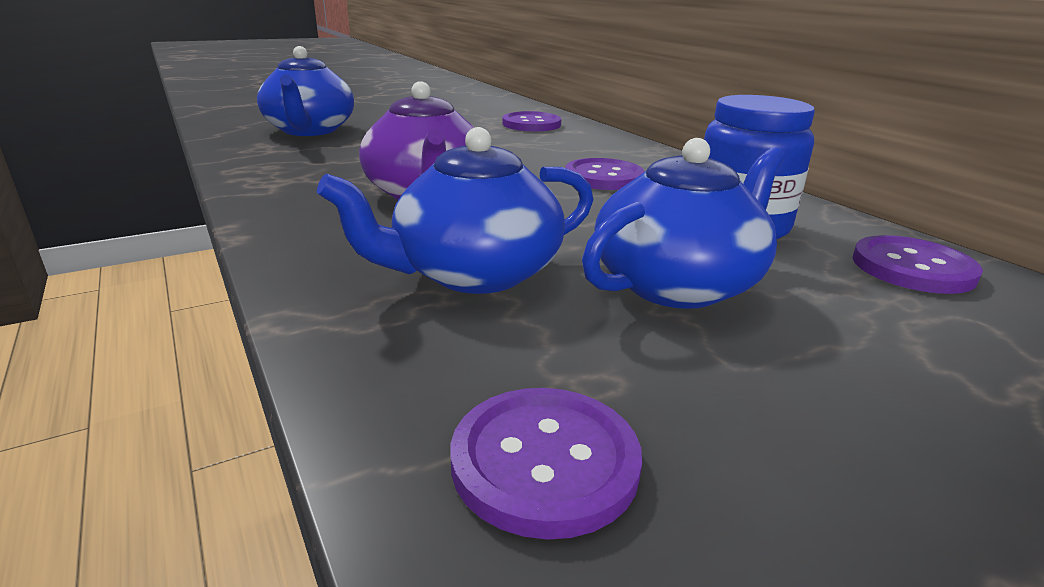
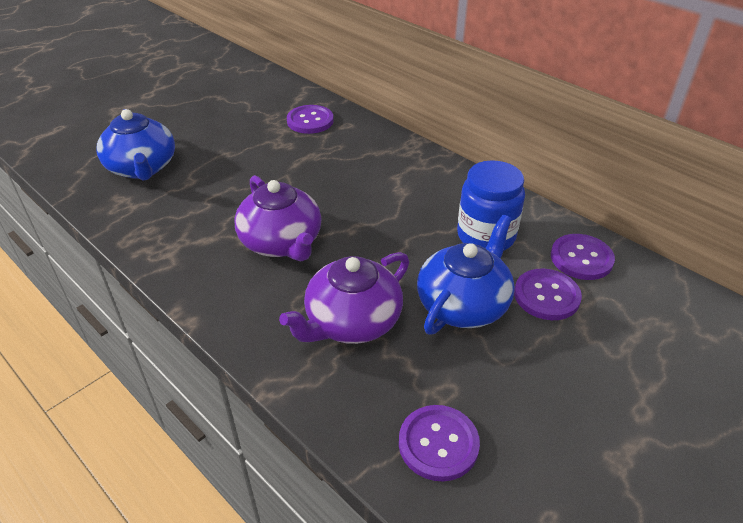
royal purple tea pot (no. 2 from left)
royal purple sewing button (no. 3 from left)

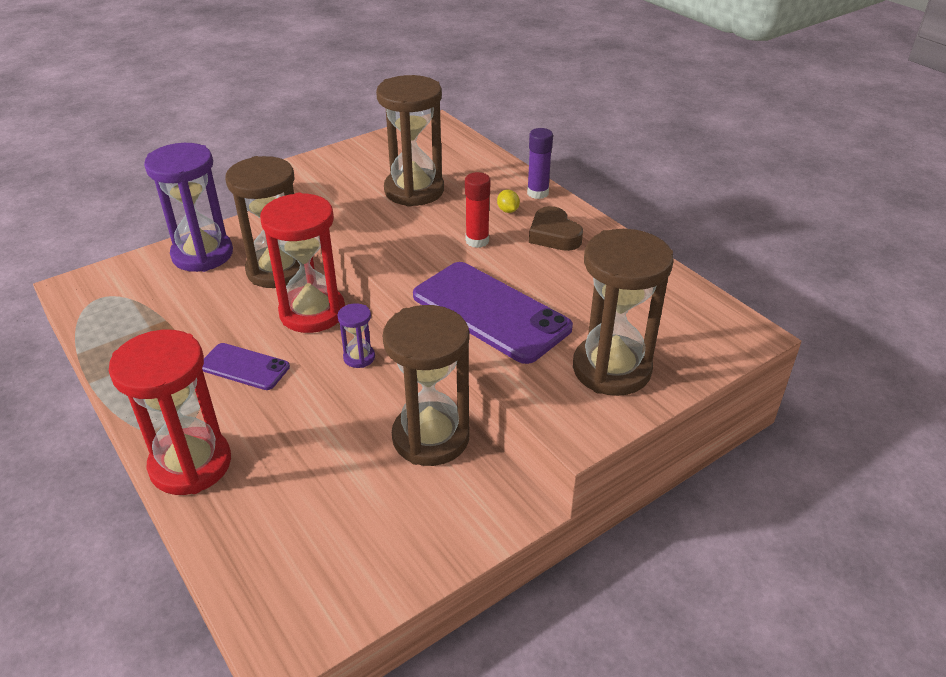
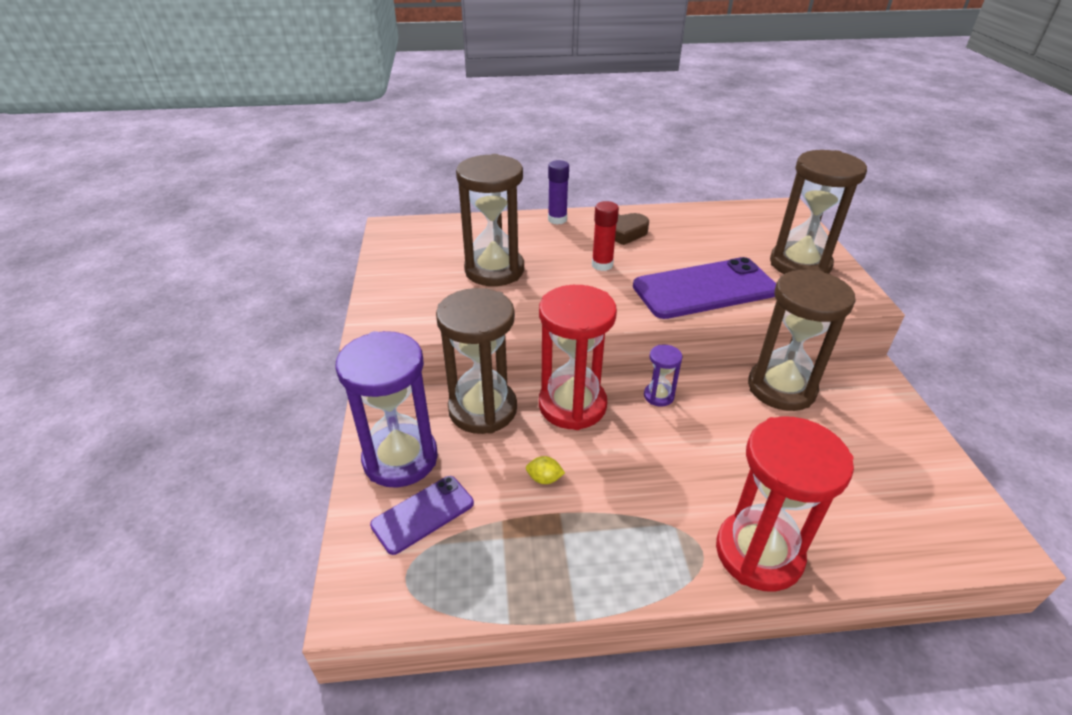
royal purple mobile phone (no. 1 from left)
yellow citrus fruit

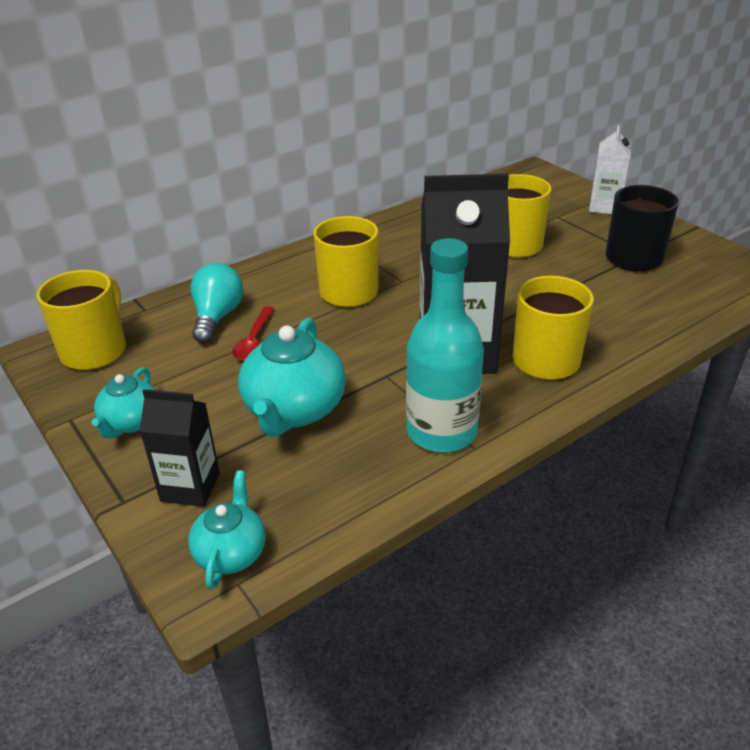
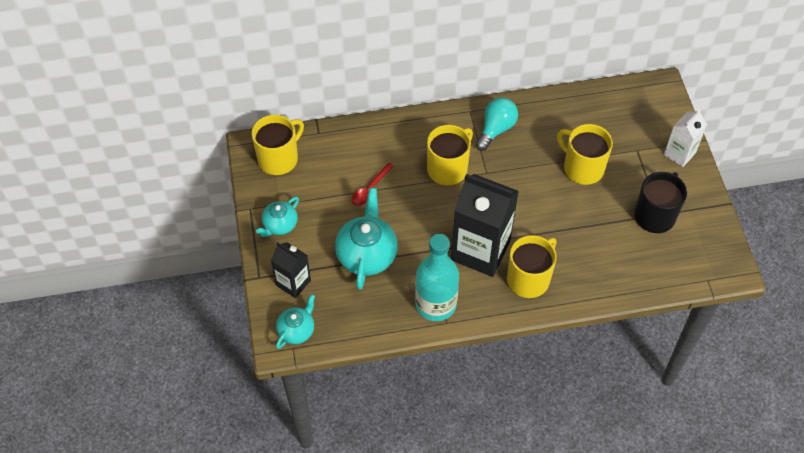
turquoise bulb
turquoise tea pot (no. 3 from left)

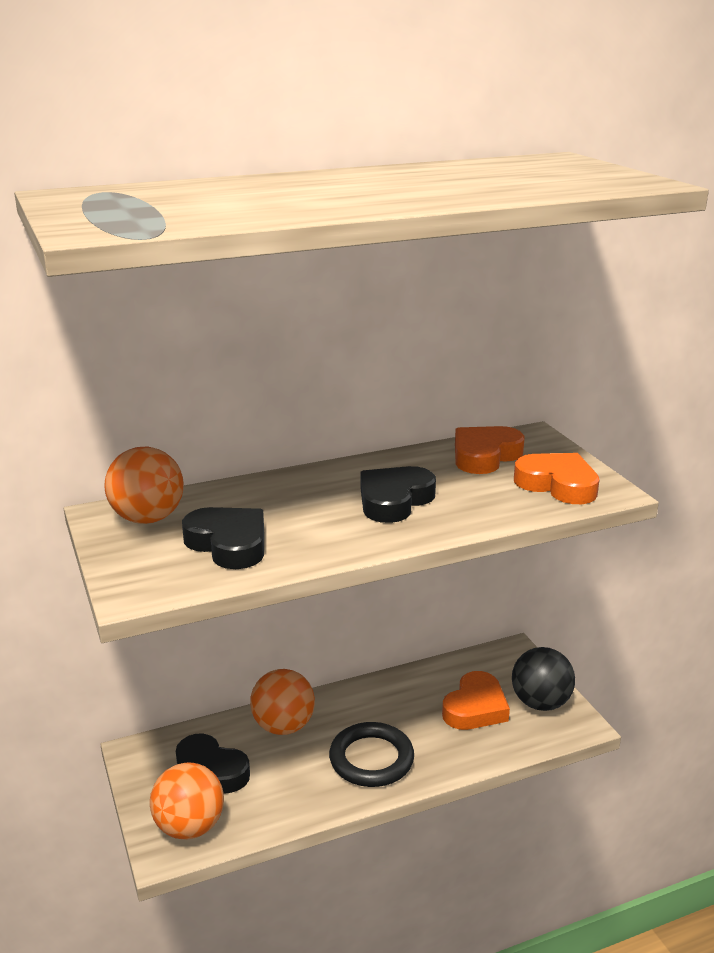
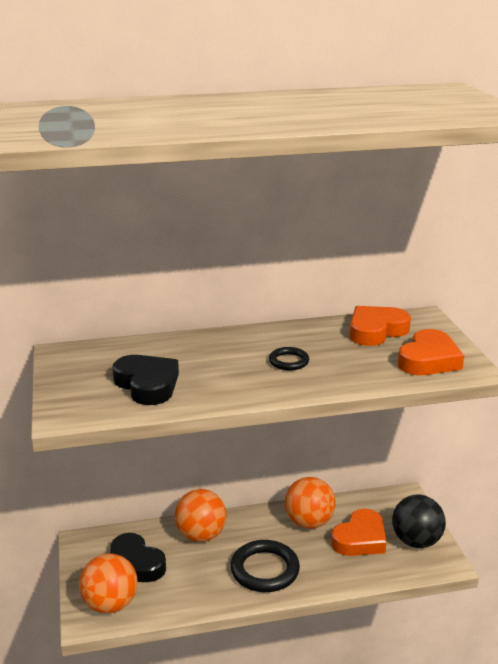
orange play ball (no. 3 from left)
black torus (no. 2 from left)
orange heart (no. 3 from left)

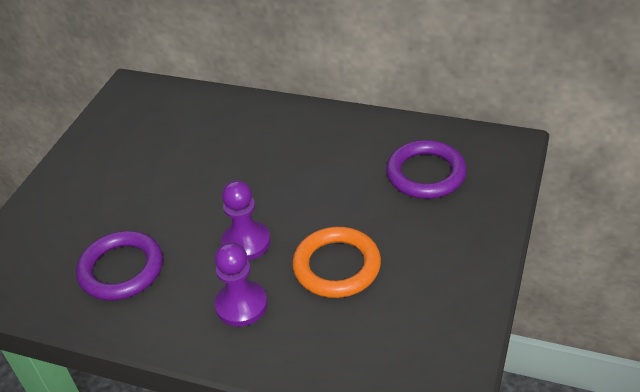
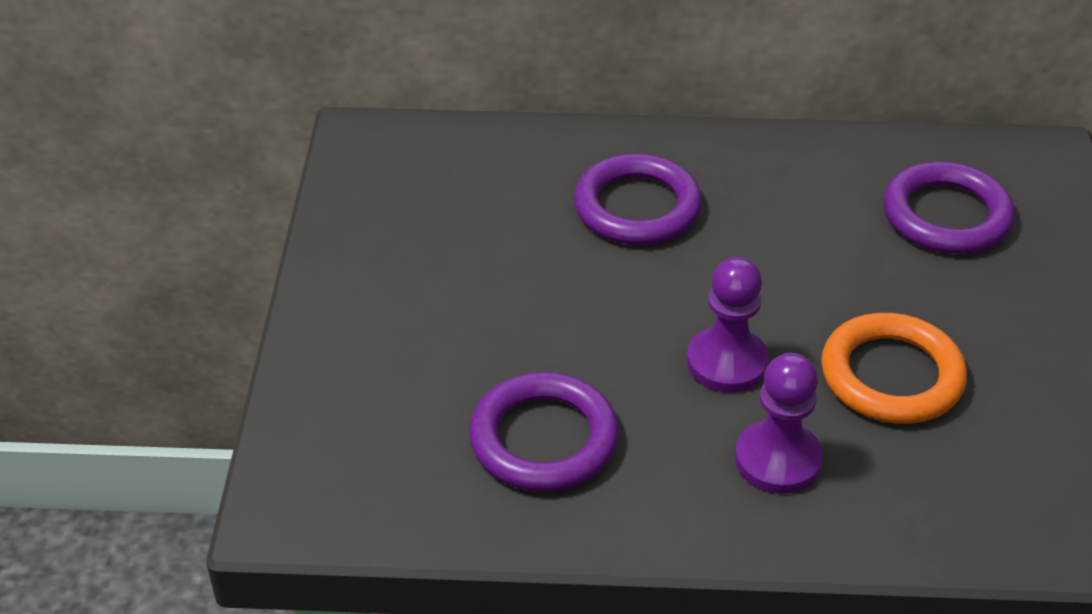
royal purple torus (no. 2 from left)

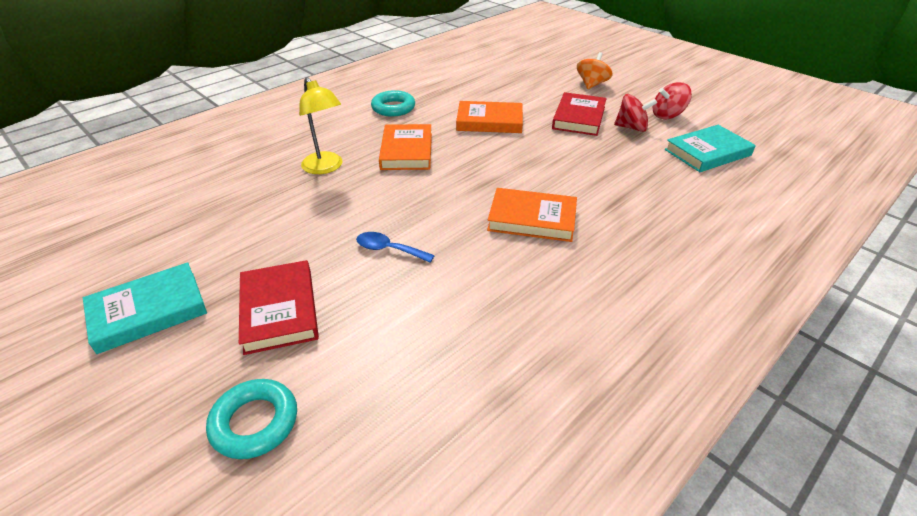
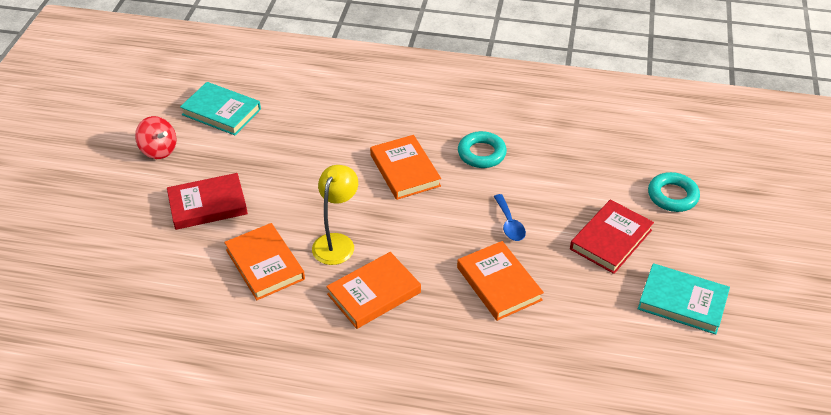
yellow desk lamp
turquoise torus (no. 1 from left)
orange whirligig
red whirligig (no. 1 from left in the first image)
orange hardback (no. 4 from left)

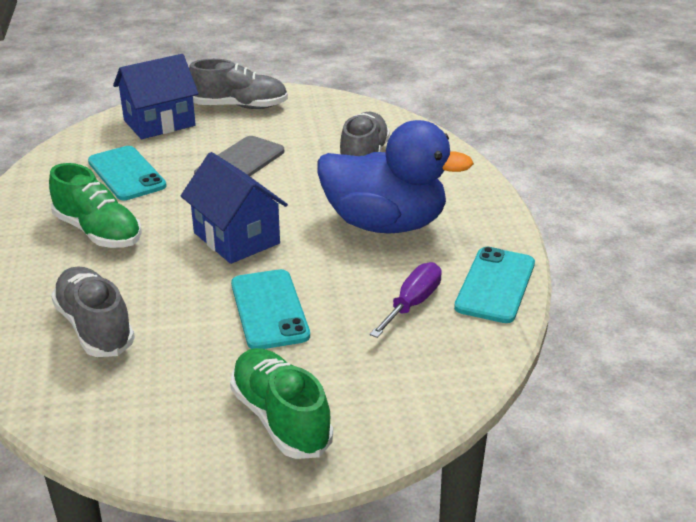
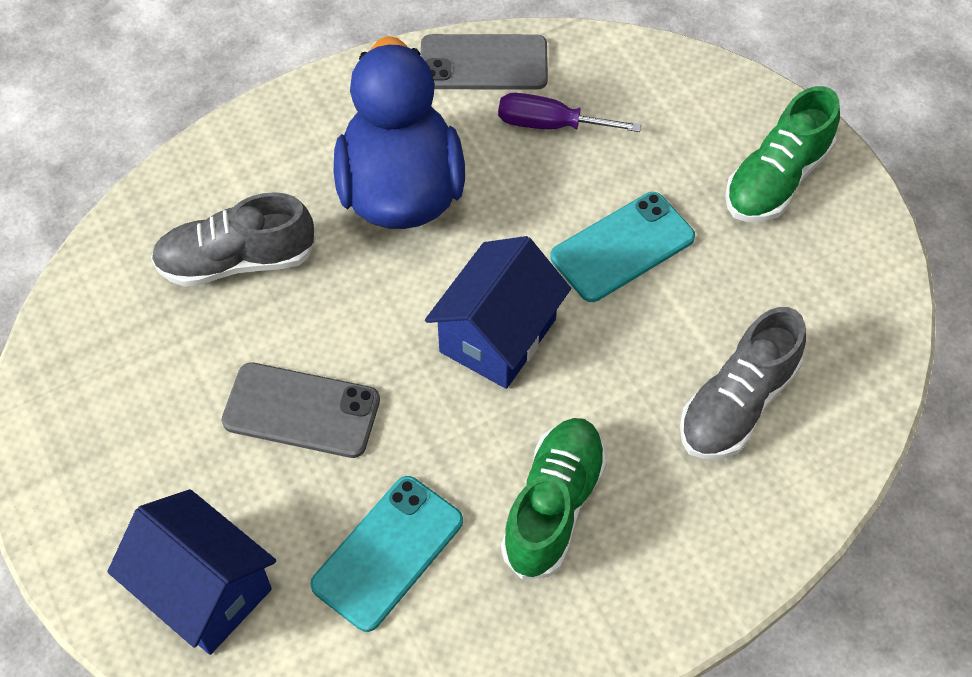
grey lace-up shoe (no. 2 from left in the first image)
grey mobile phone (no. 2 from left)

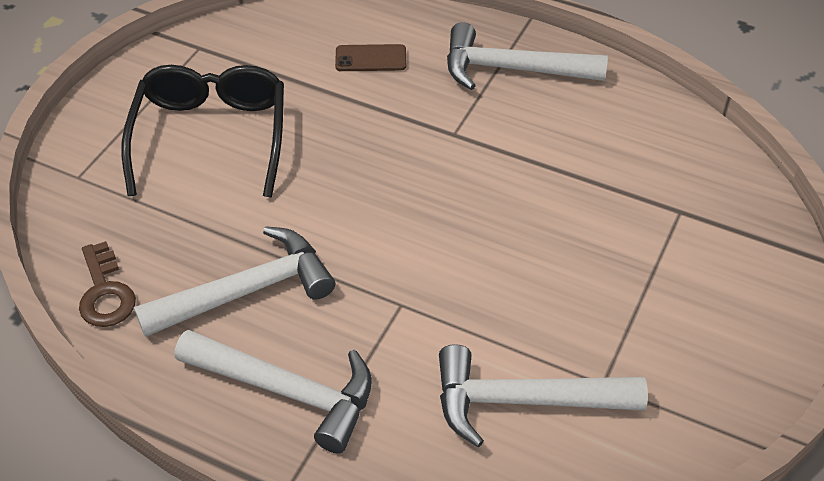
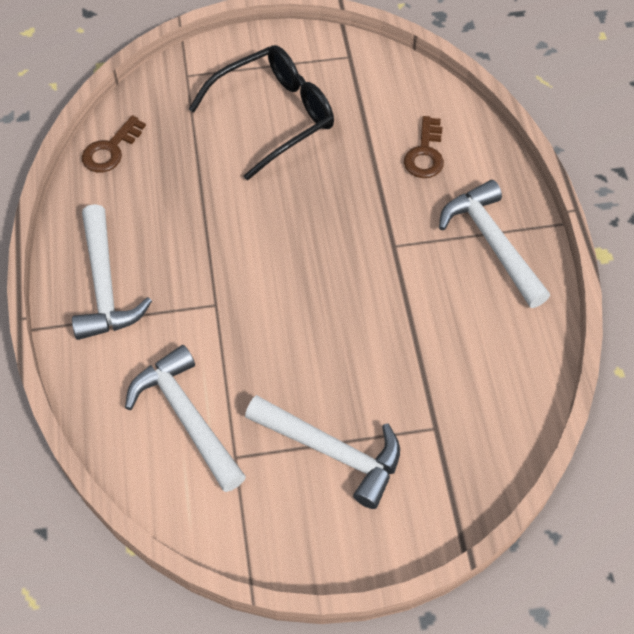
snow-white carpenter's hammer (no. 3 from left)
brown key (no. 2 from left)

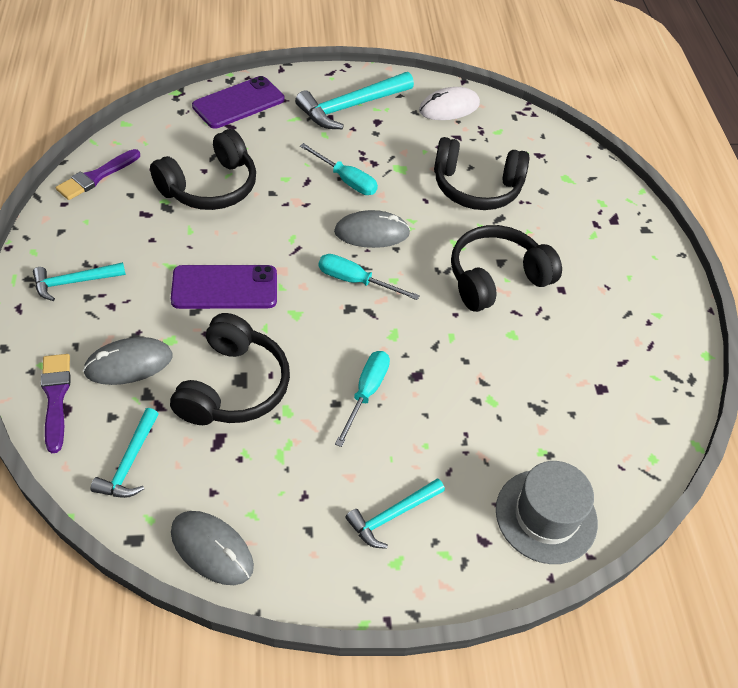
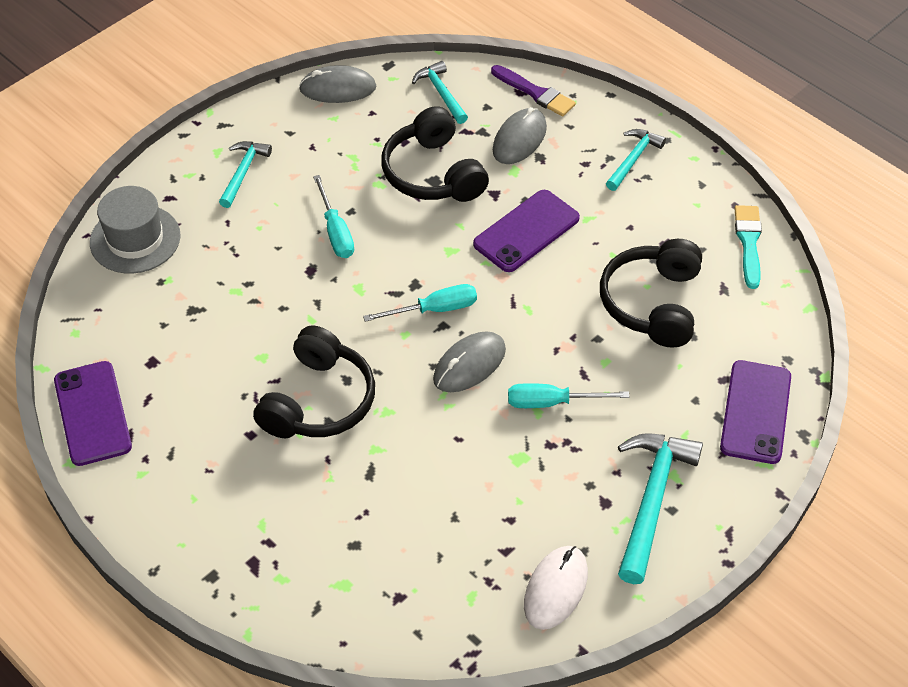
turquoise paintbrush
black headset (no. 3 from left in the first image)
royal purple mobile phone (no. 1 from left)

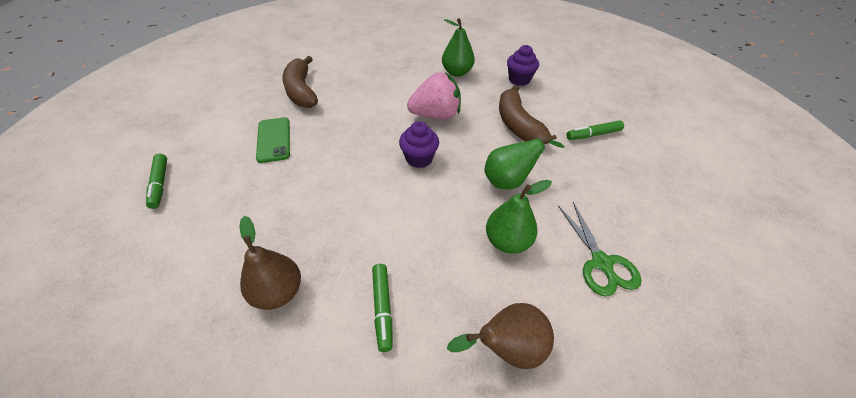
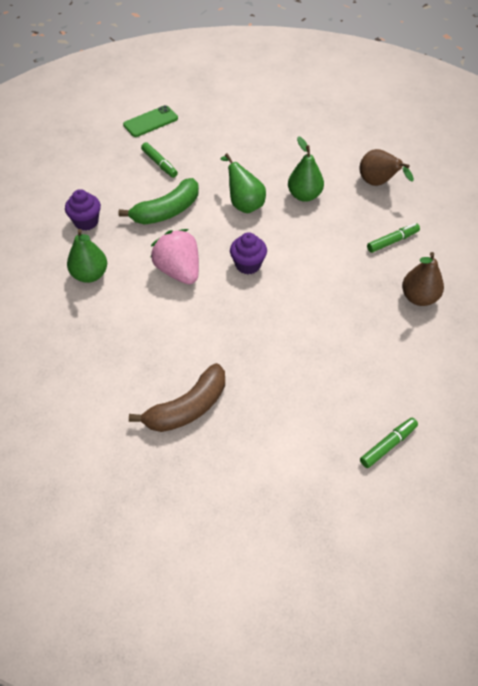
leaf-green mobile phone
leaf-green banana fruit
leaf-green scissors

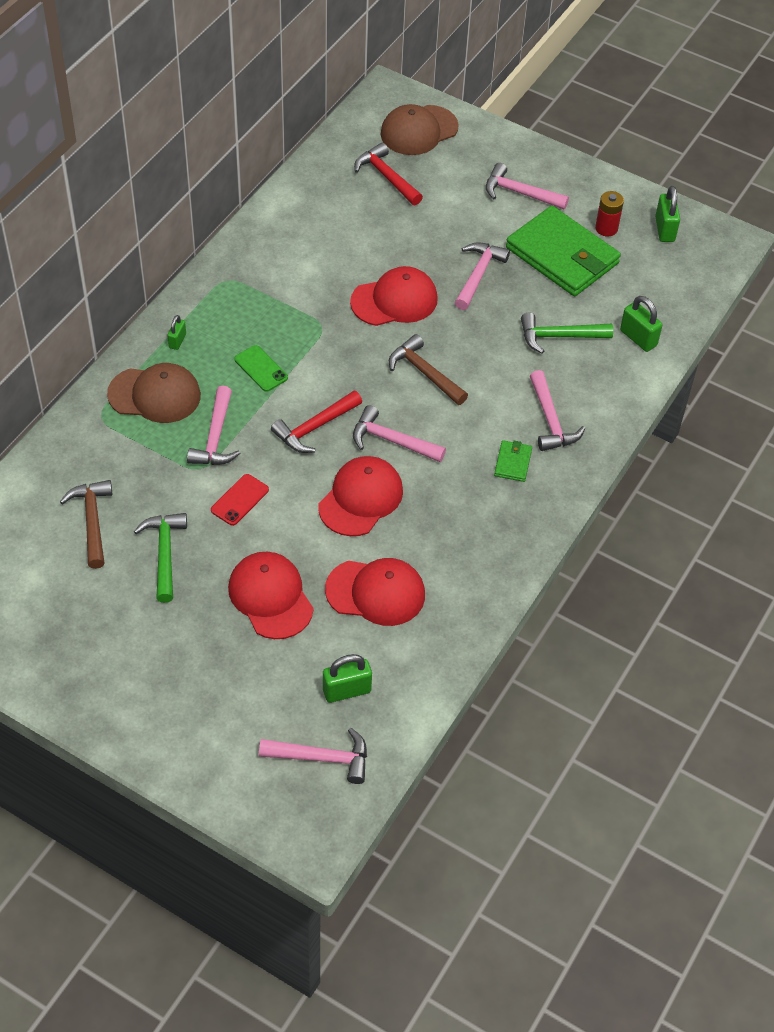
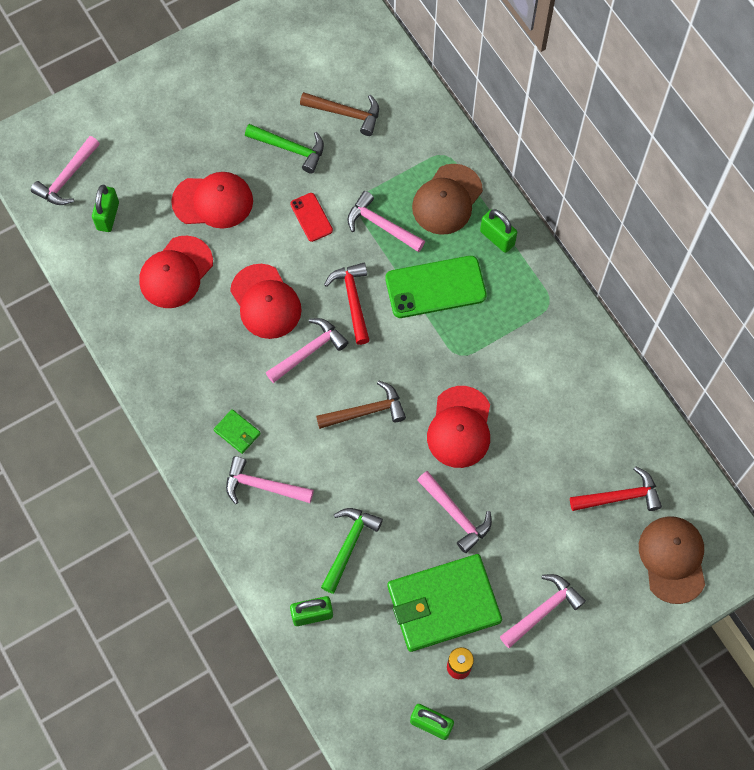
leaf-green padlock (no. 4 from left)
leaf-green mobile phone

